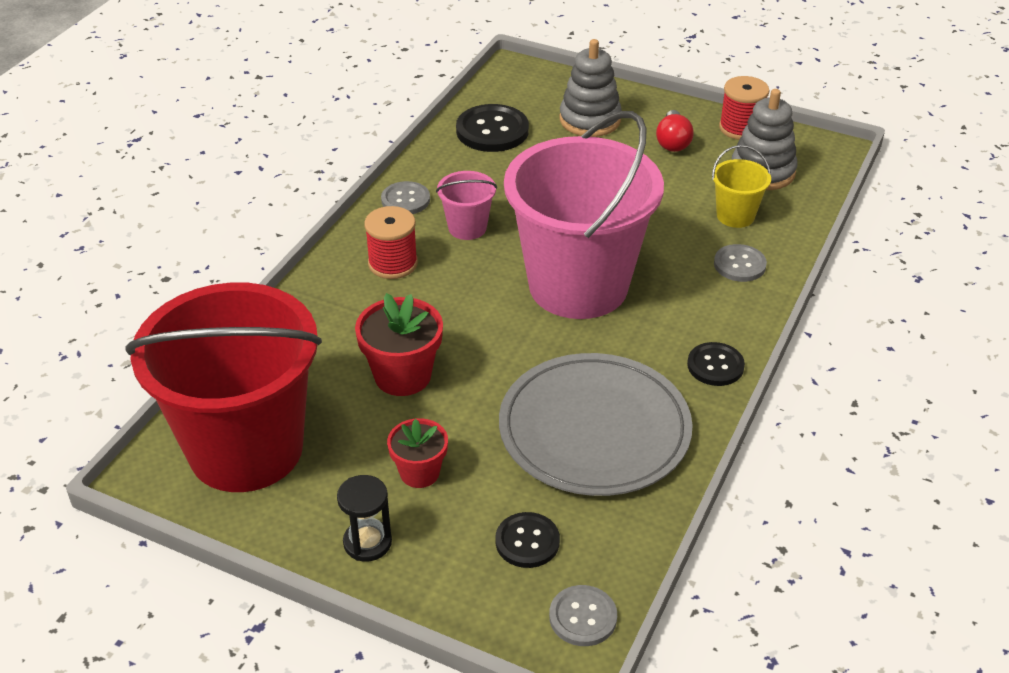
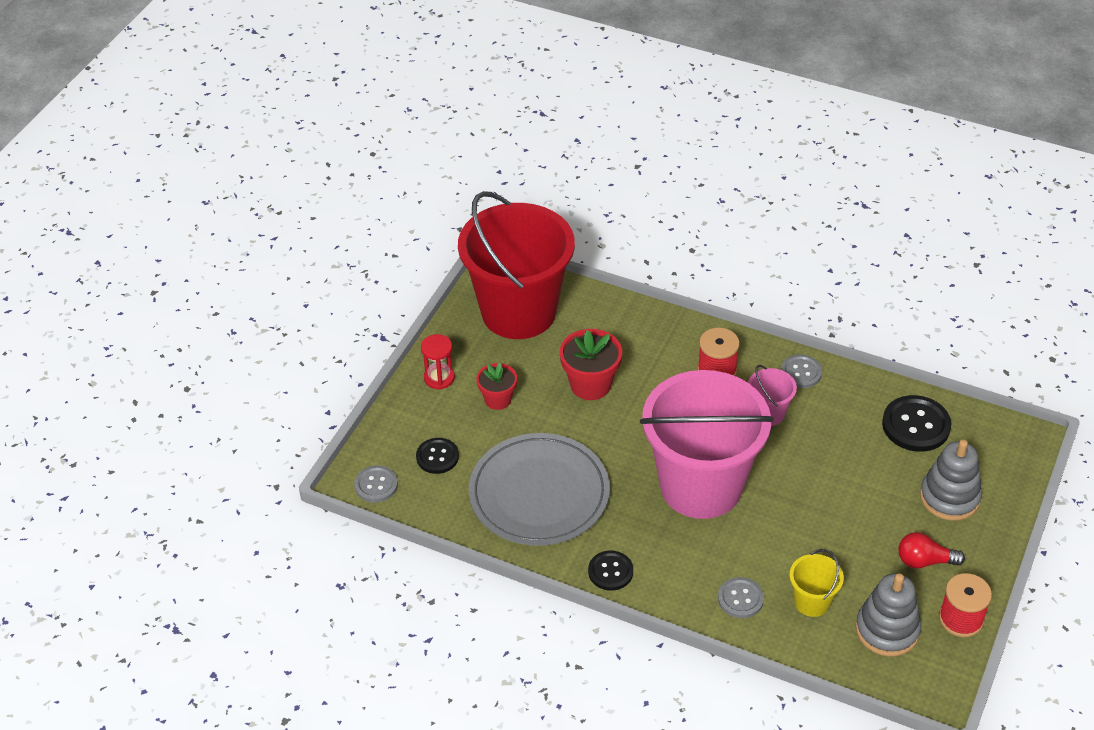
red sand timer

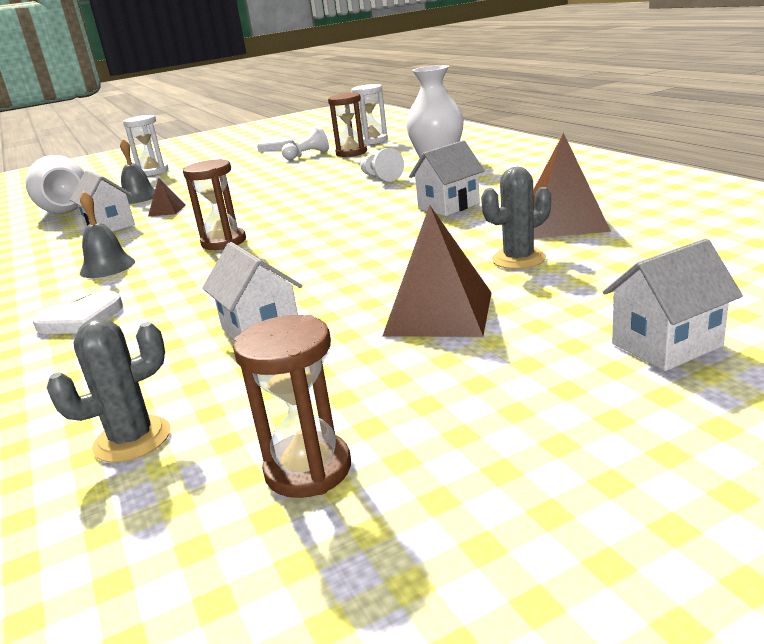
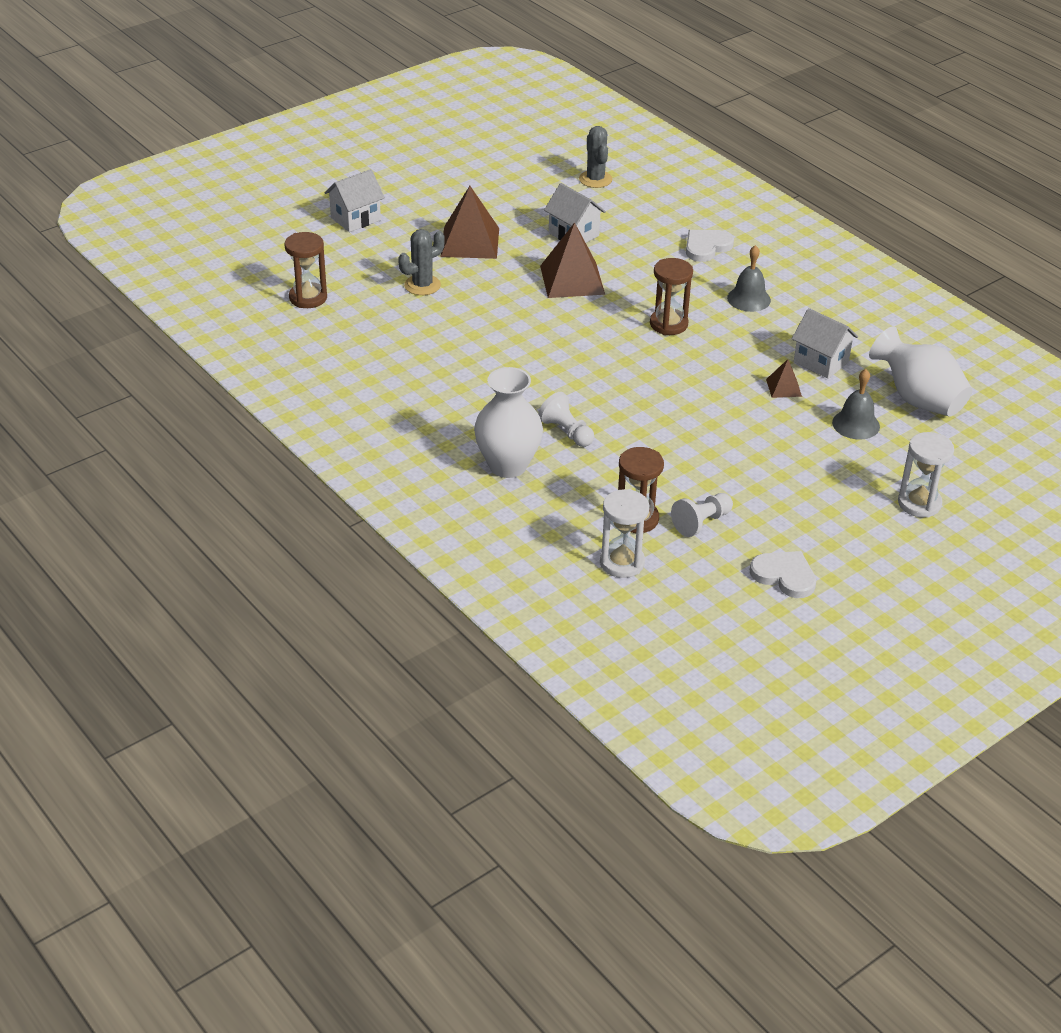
grey cactus (no. 2 from left)
brown sand timer (no. 1 from left)
snow-white house (no. 3 from left in the first image)
brown solid pyramid (no. 2 from left)

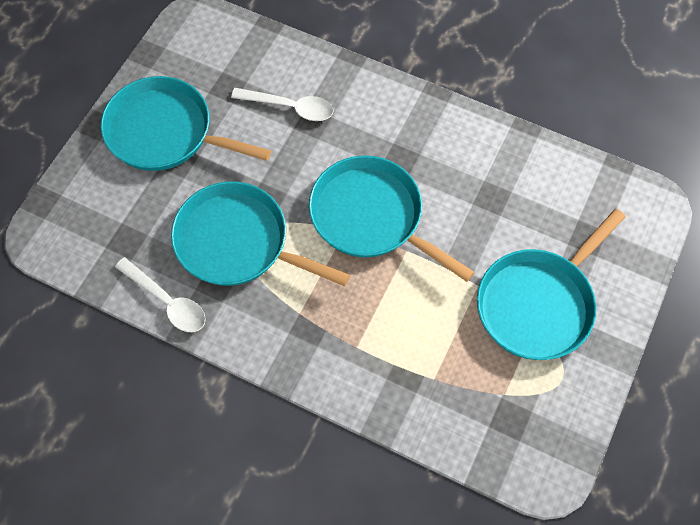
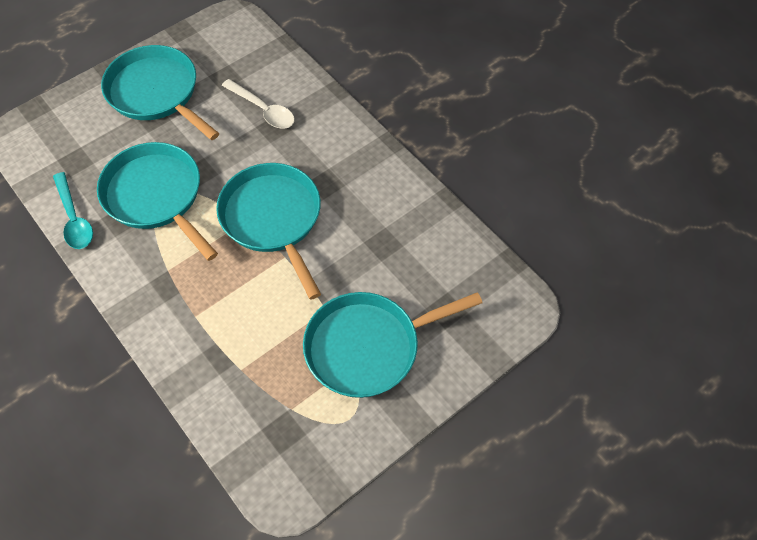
turquoise spoon

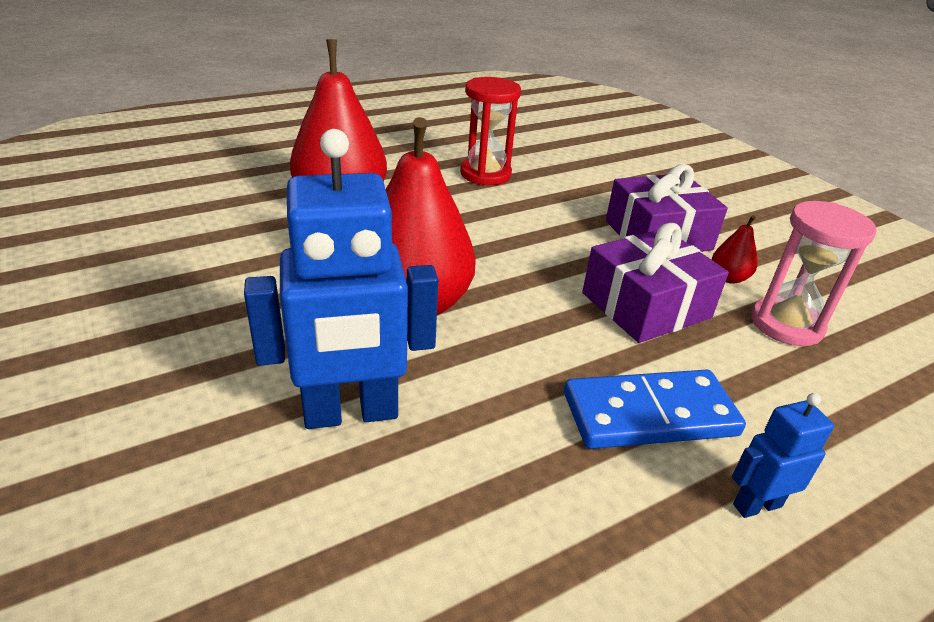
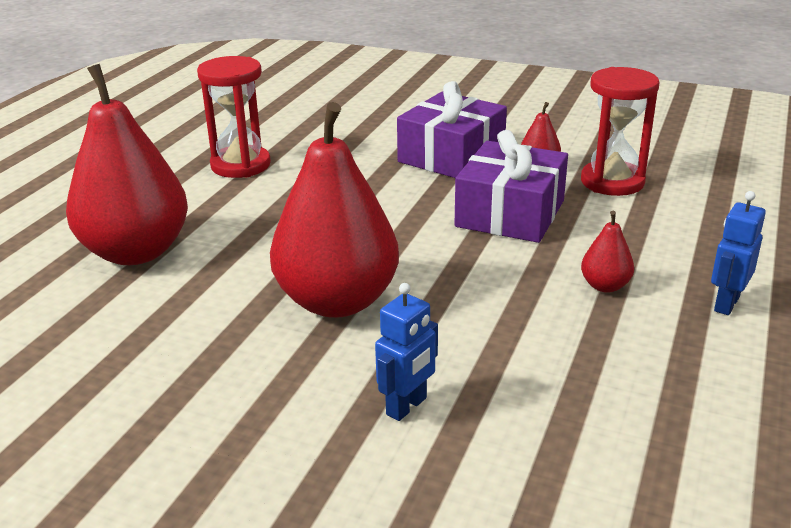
cobalt robot figure (no. 1 from left)
red toy pear (no. 4 from left)
red sand timer (no. 2 from left)

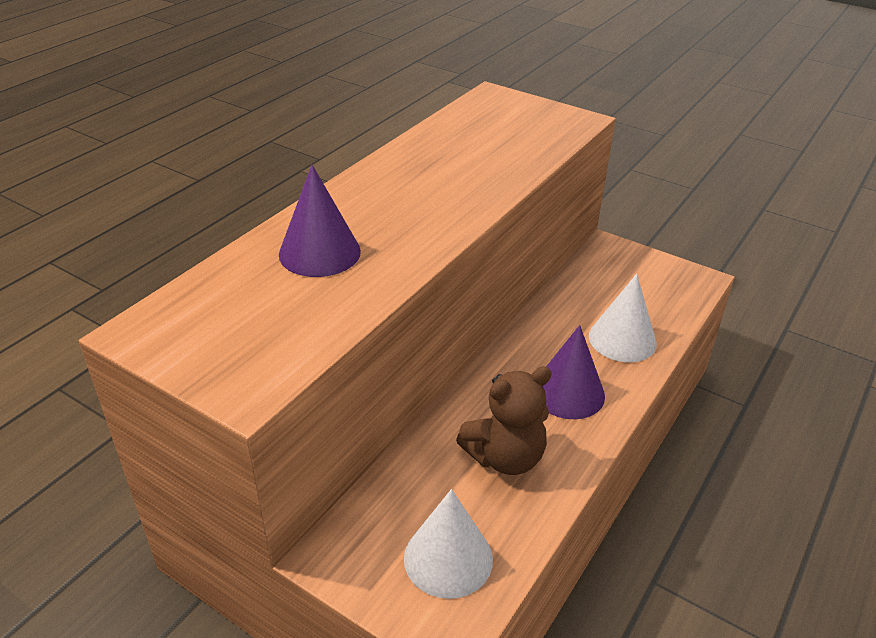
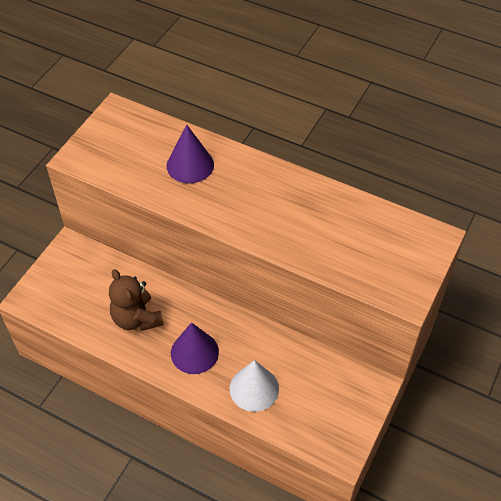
snow-white solid cone (no. 1 from left in the first image)

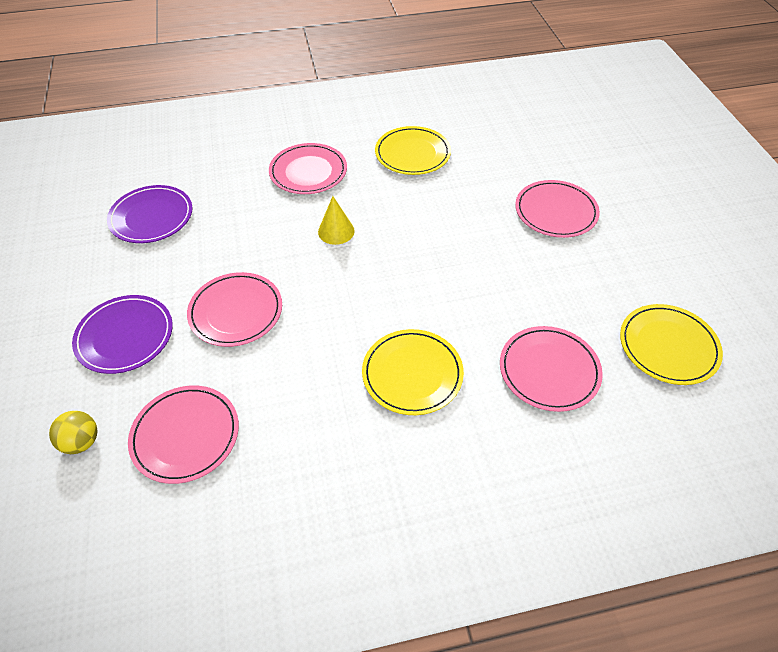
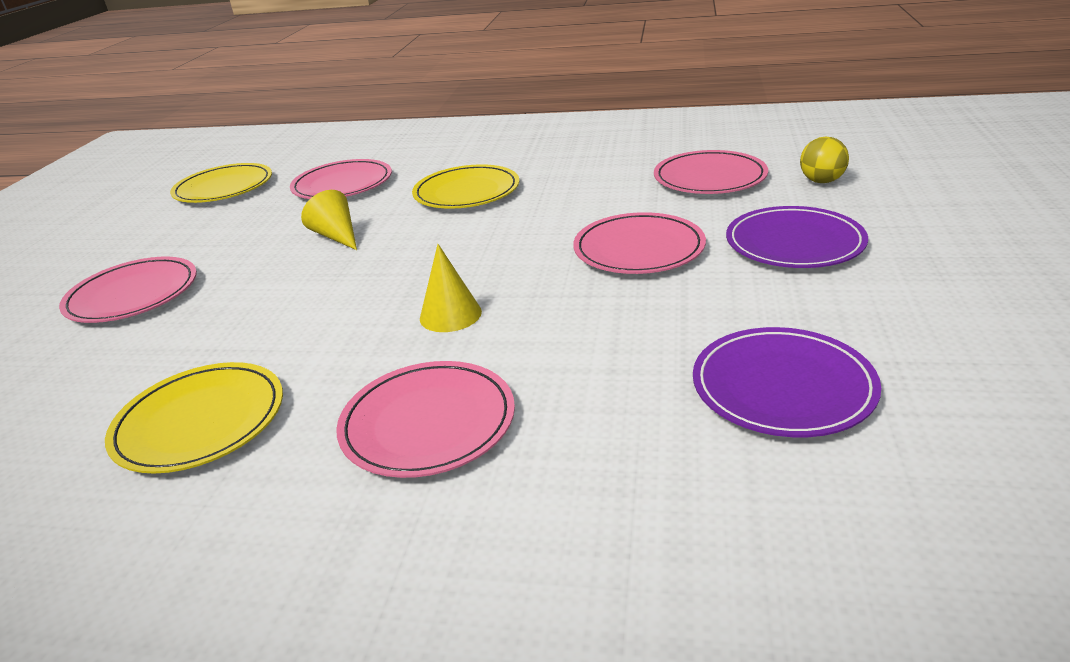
yellow solid cone (no. 1 from left)

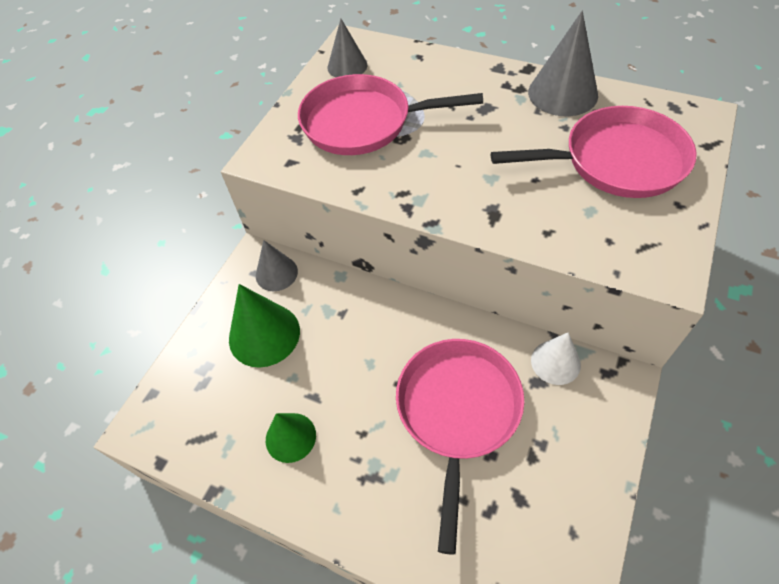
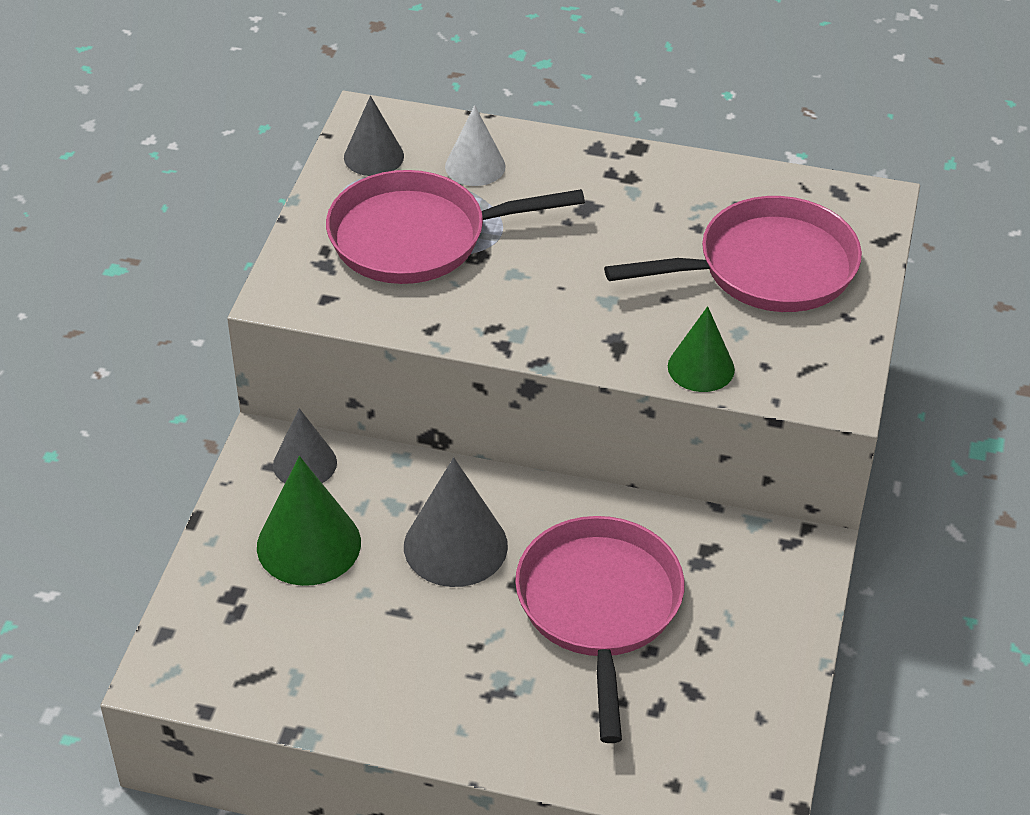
leaf-green solid cone (no. 2 from left)
grey solid cone (no. 3 from left)
snow-white solid cone

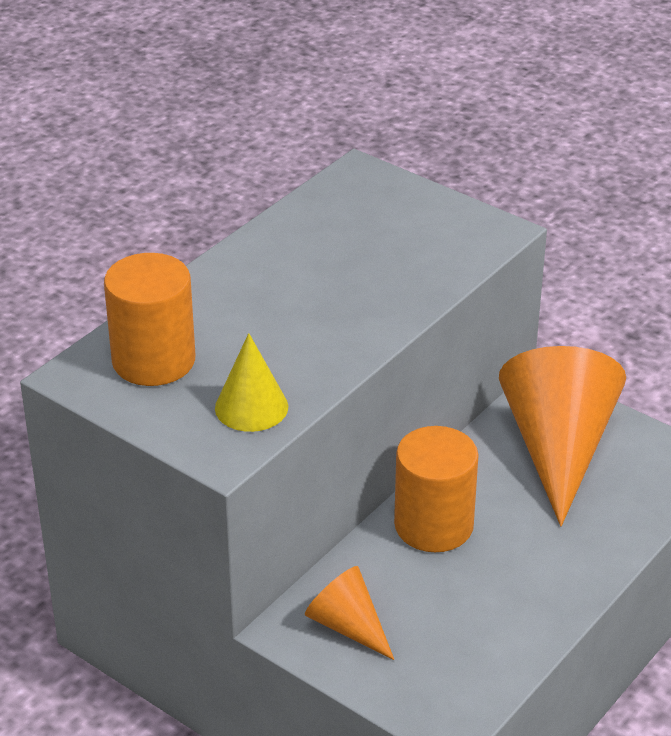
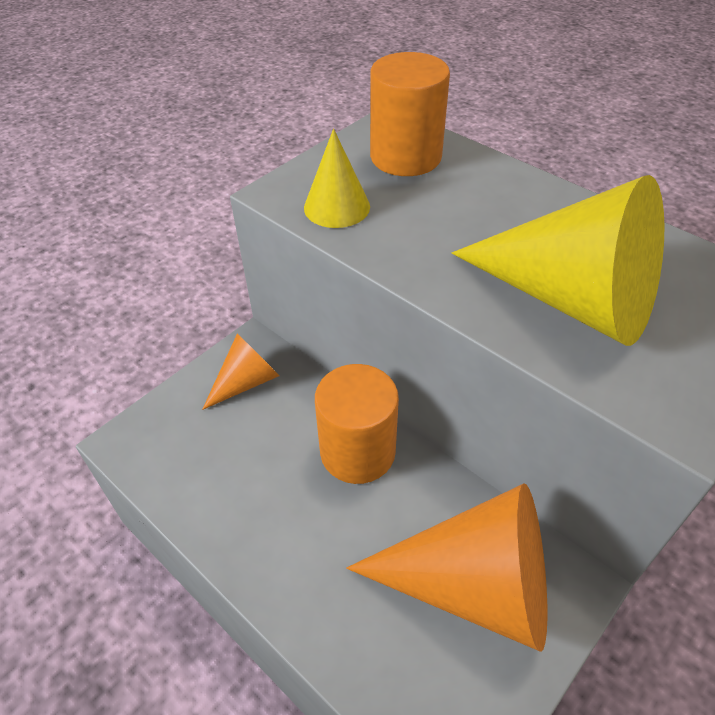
yellow solid cone (no. 2 from left)

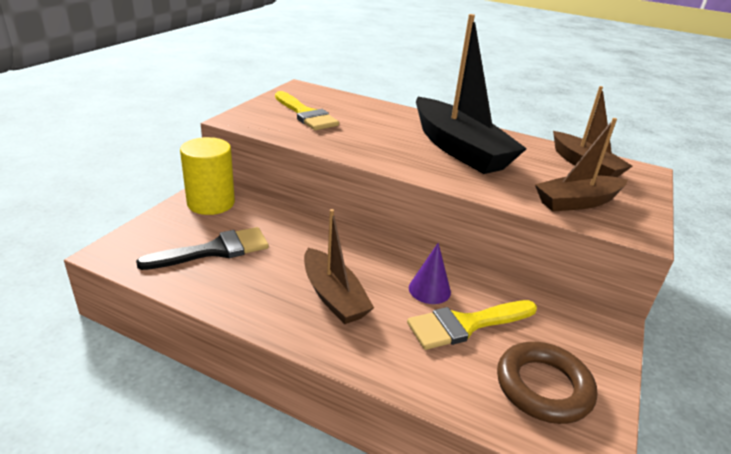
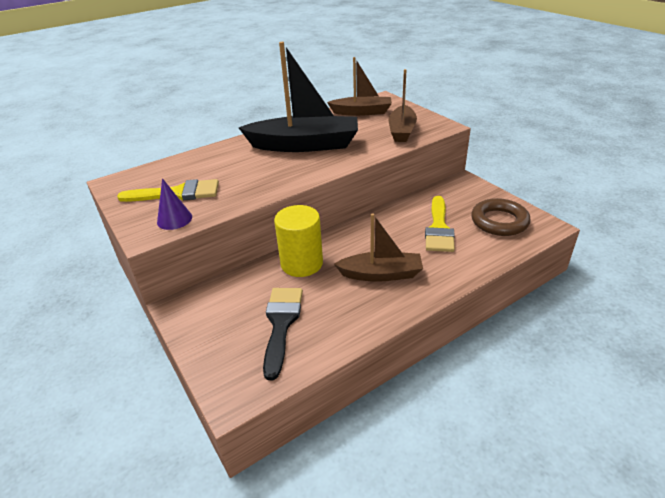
yellow cylinder shape
royal purple solid cone

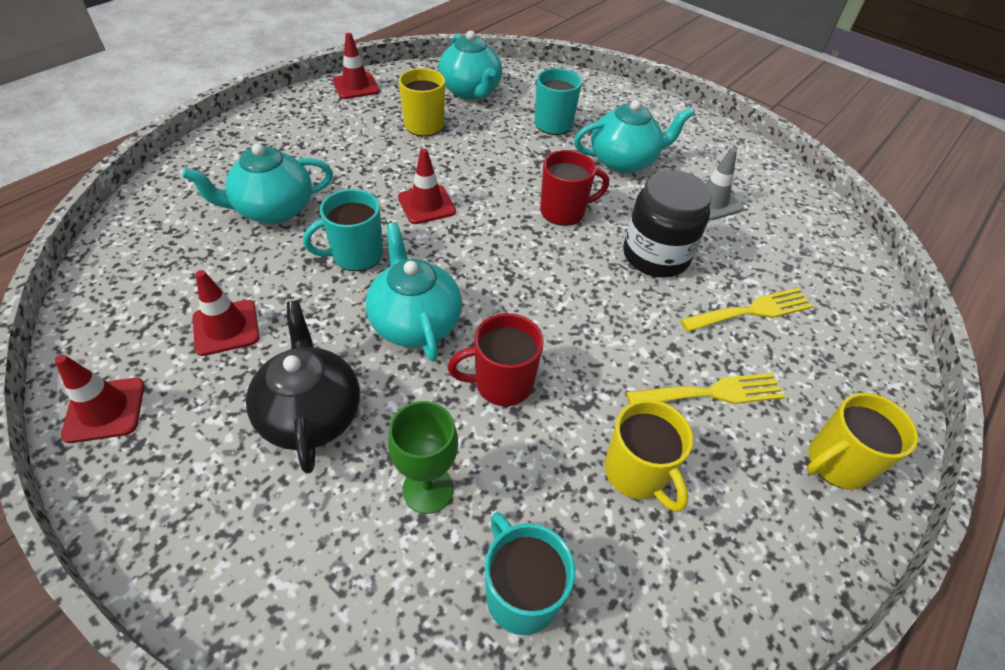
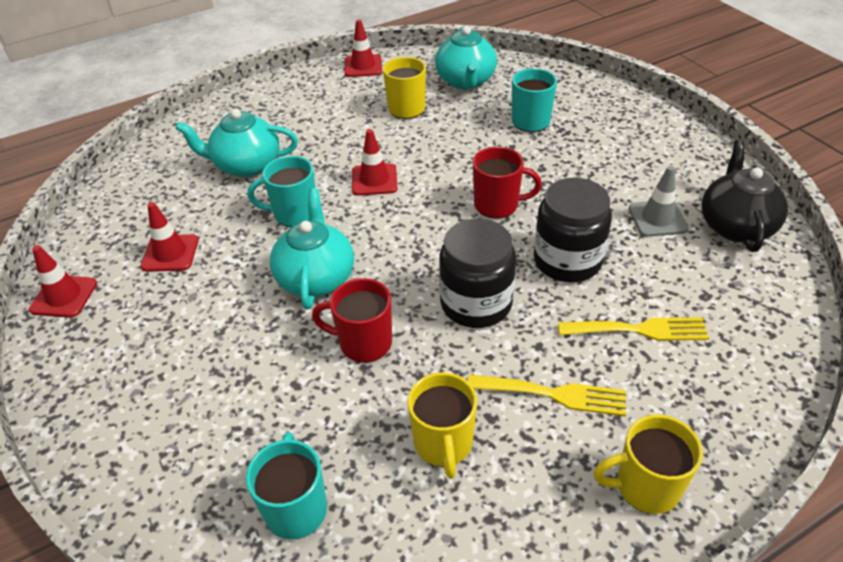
black tea pot
leaf-green wine glass
turquoise tea pot (no. 4 from left in the first image)
black jar (no. 1 from left)

